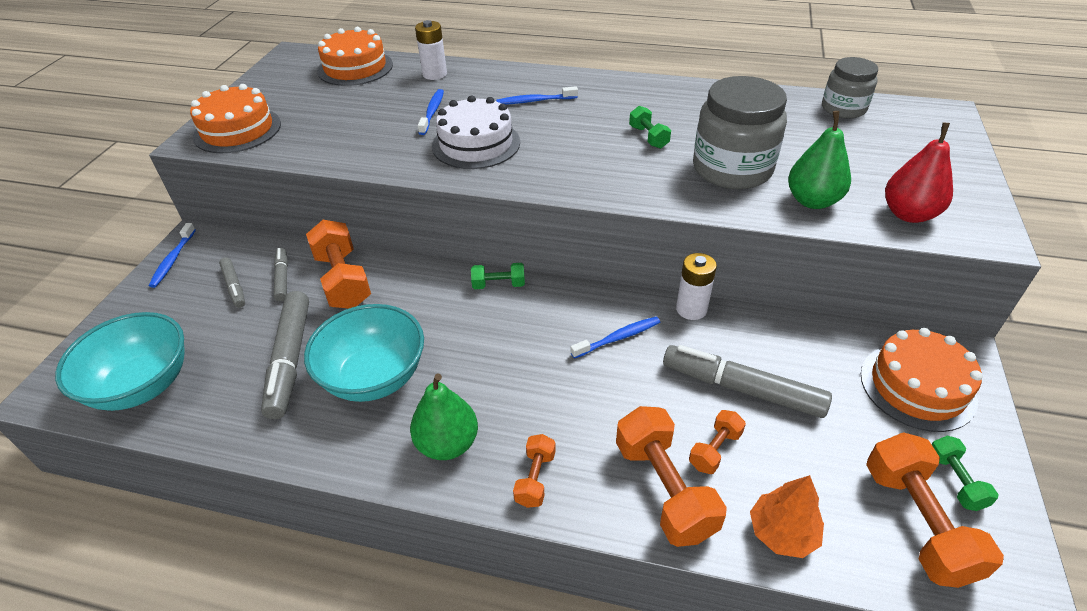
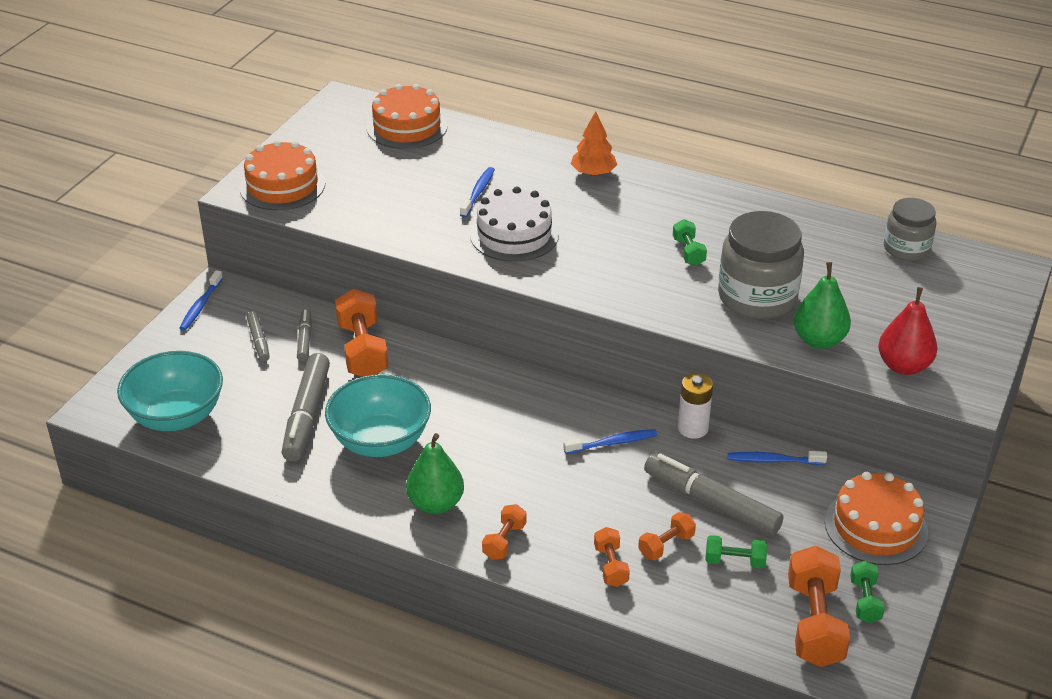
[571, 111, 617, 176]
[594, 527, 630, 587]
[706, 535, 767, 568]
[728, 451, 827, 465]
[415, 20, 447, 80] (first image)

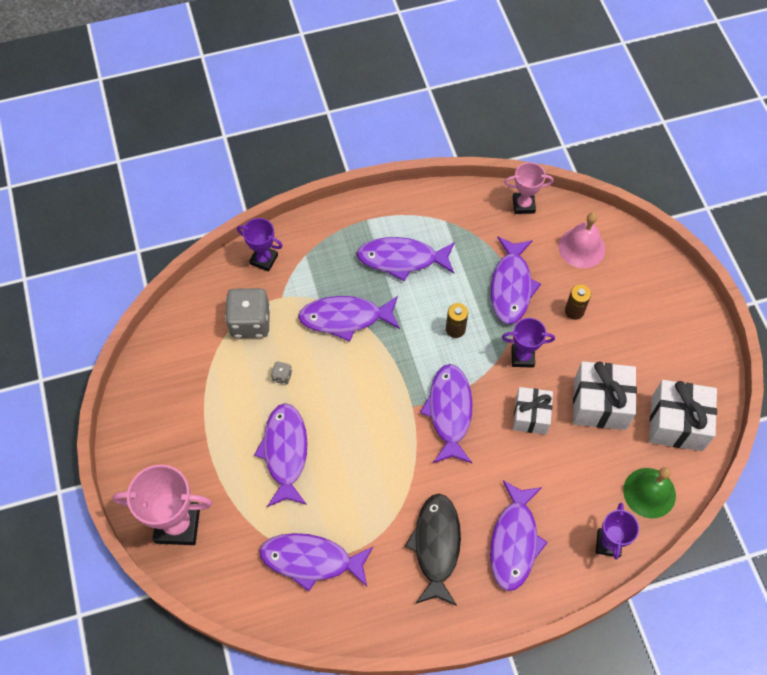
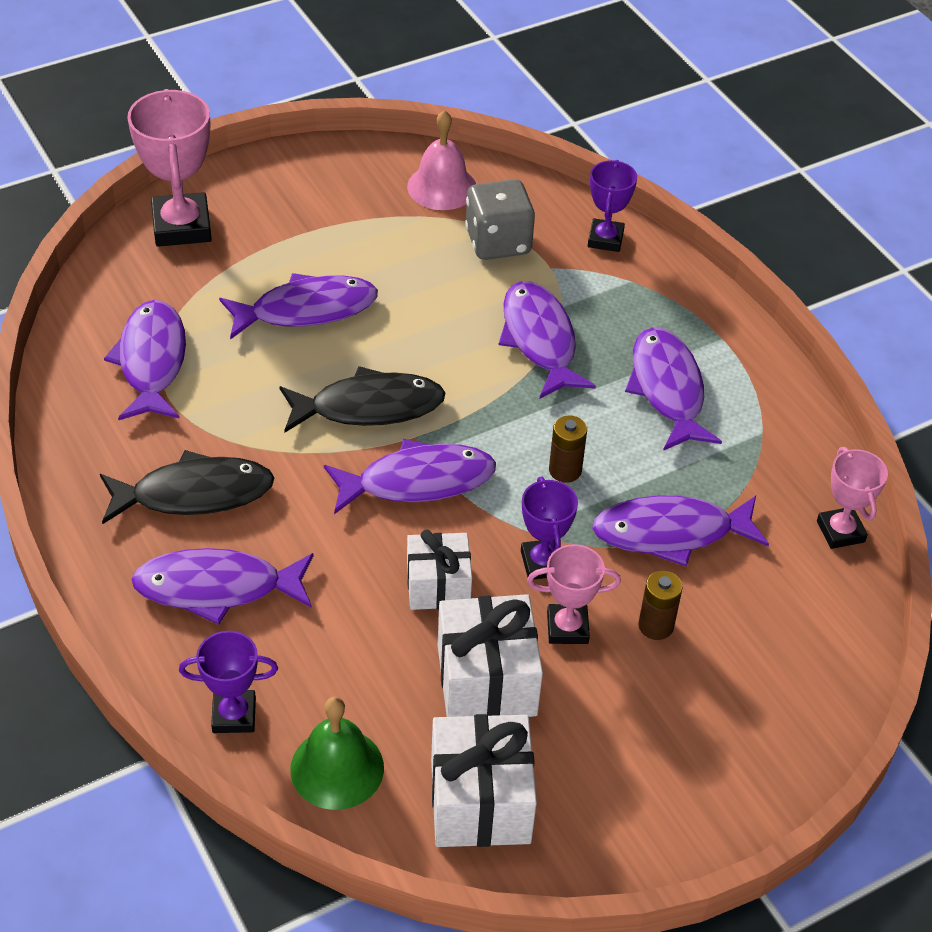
[279, 366, 445, 432]
[407, 110, 476, 210]
[527, 544, 621, 644]
[271, 361, 292, 385] (first image)

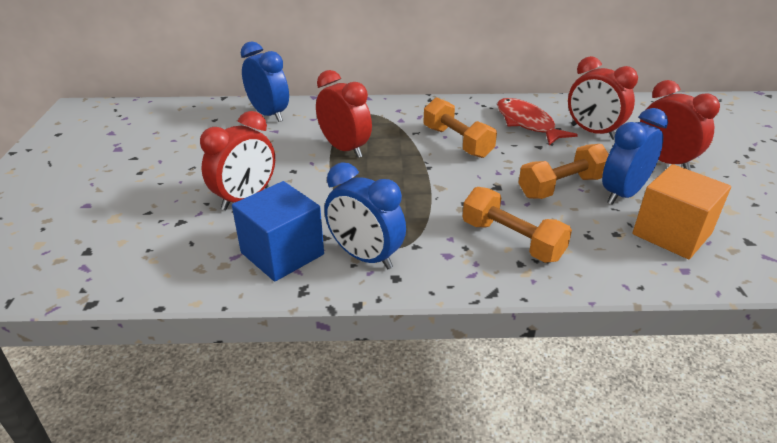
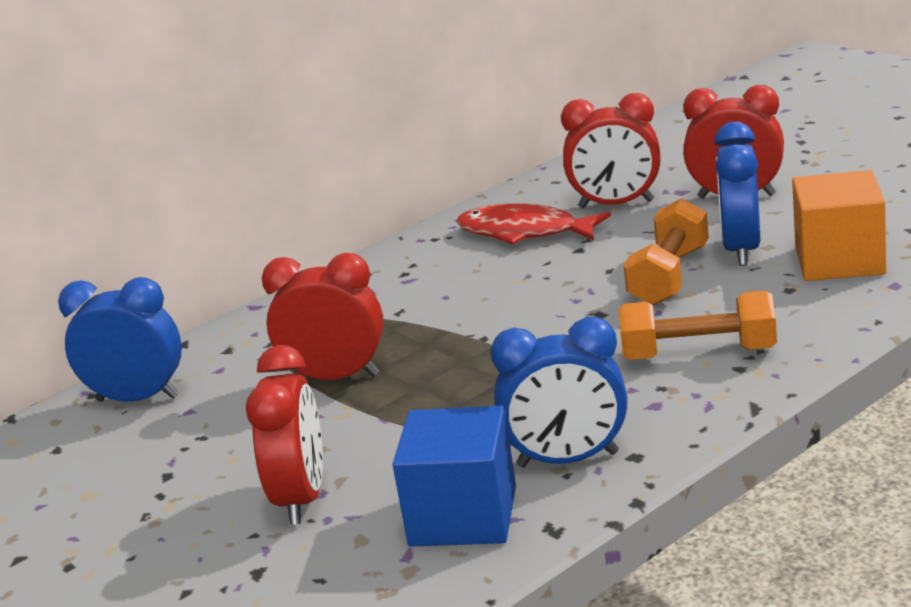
[424, 97, 497, 158] (first image)

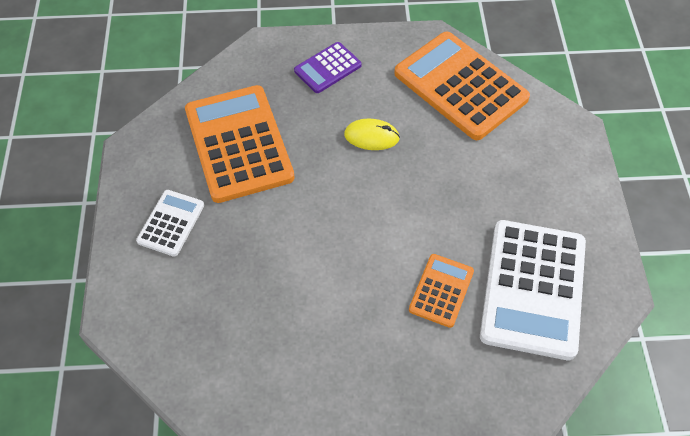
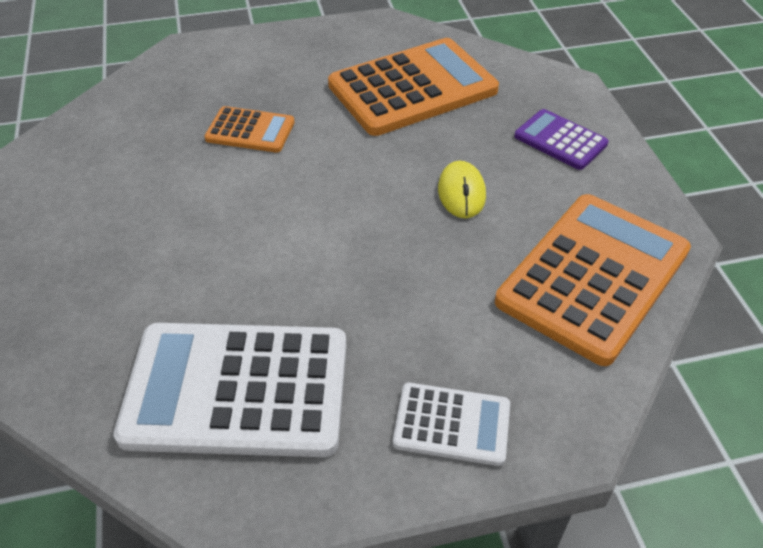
[204, 106, 295, 153]
[393, 383, 510, 466]

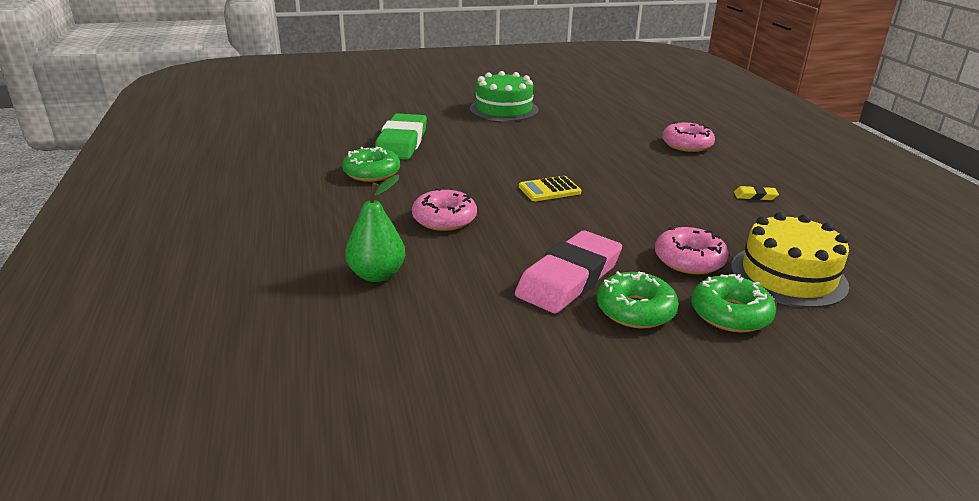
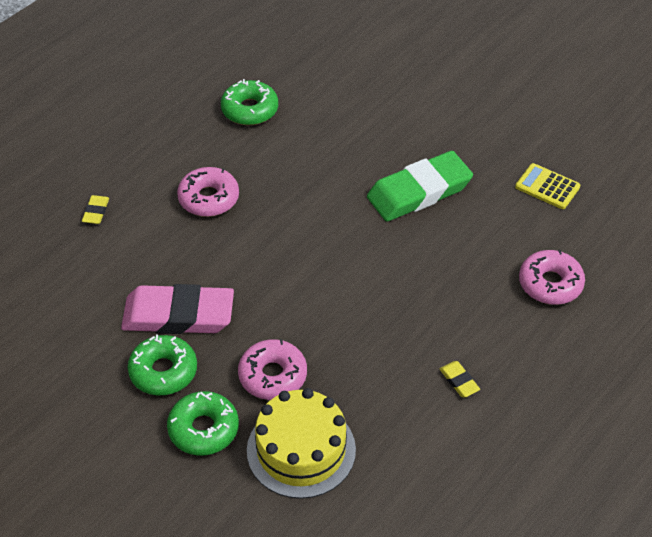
[82, 195, 109, 224]
[367, 151, 473, 222]
[515, 163, 580, 209]
[470, 71, 539, 122] (first image)

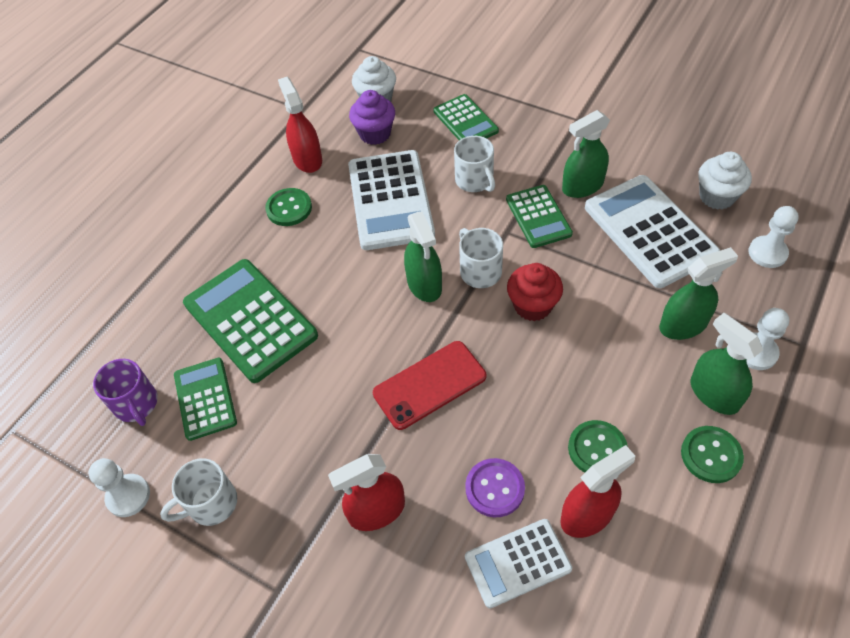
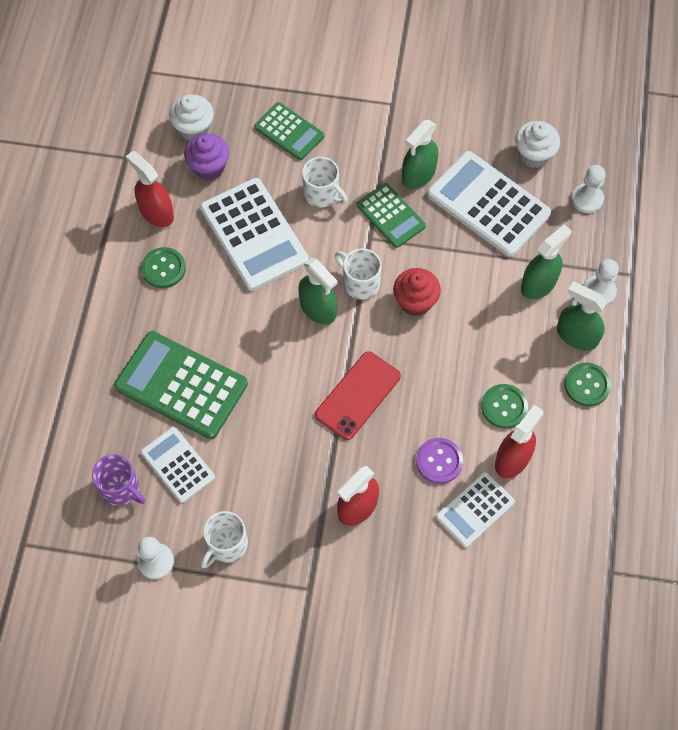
[141, 427, 215, 503]

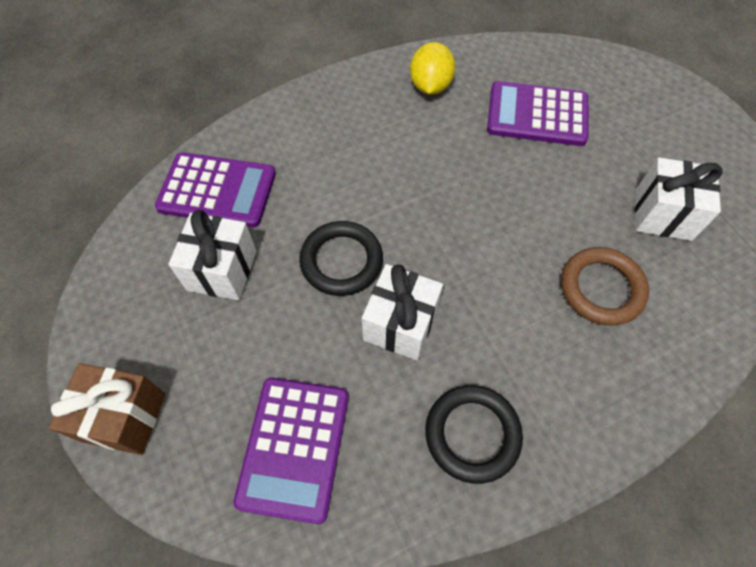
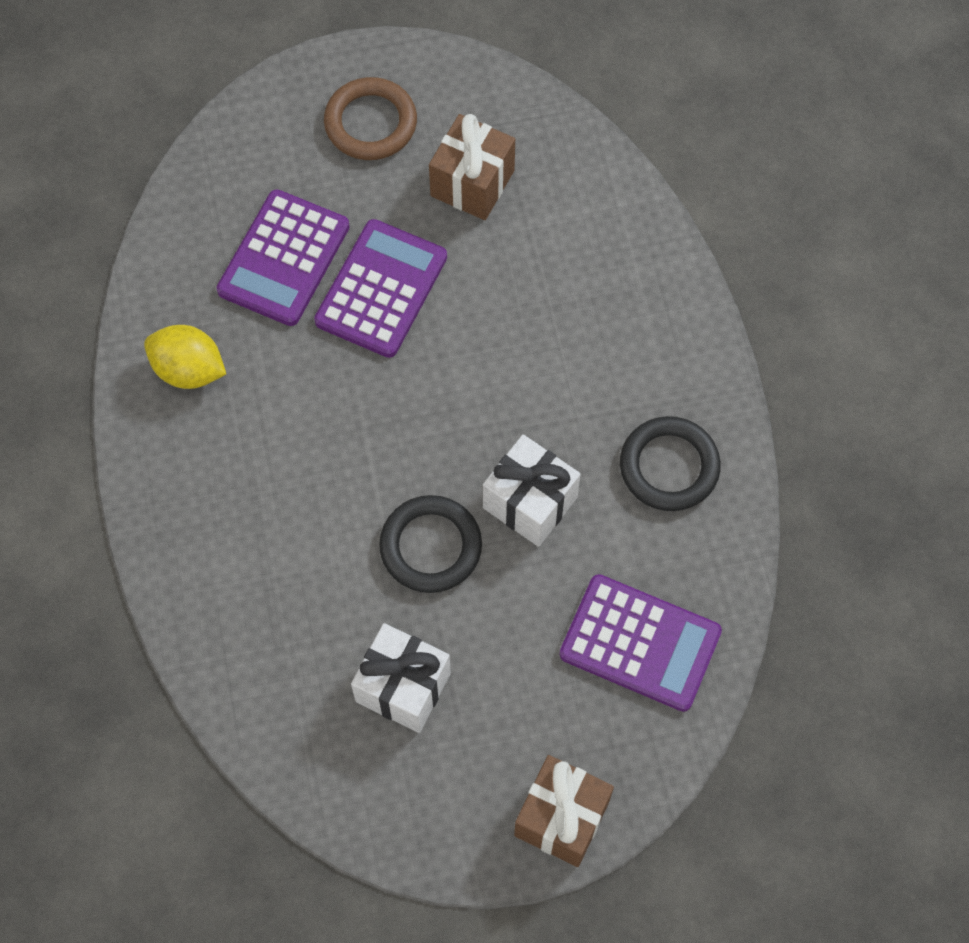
[314, 219, 447, 358]
[324, 77, 417, 160]
[429, 114, 515, 220]

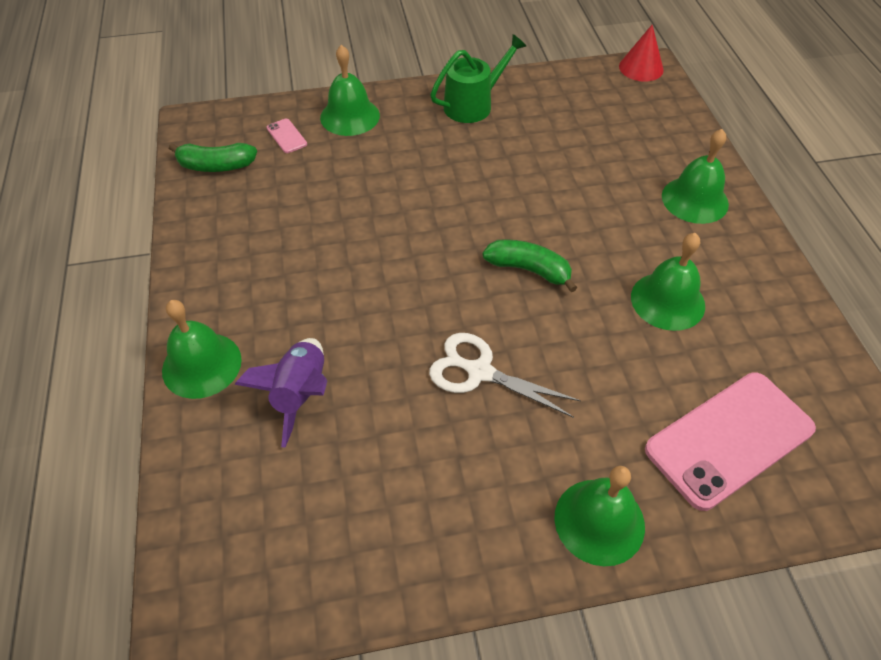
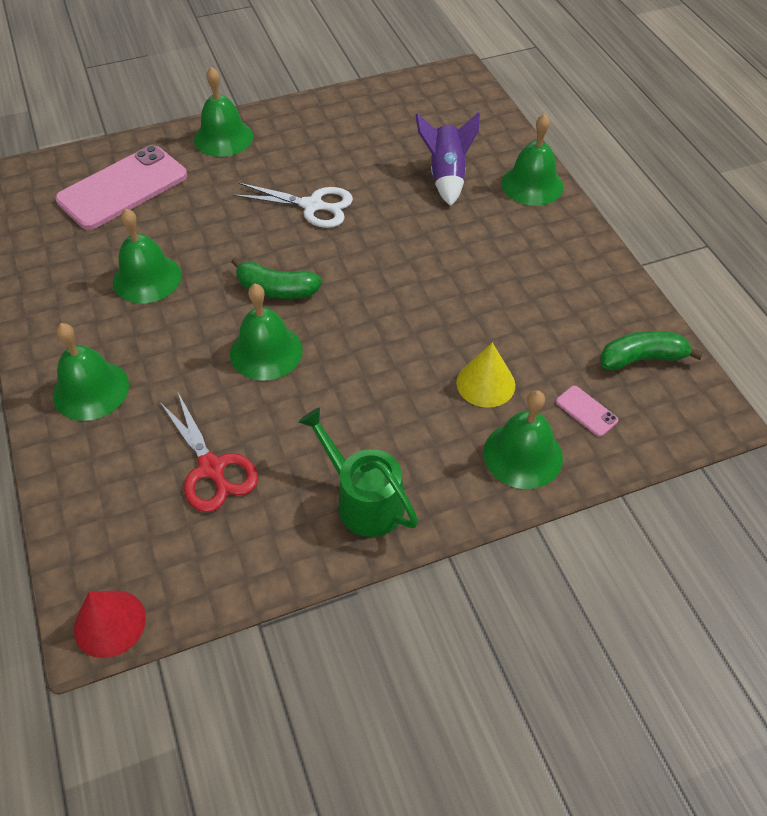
[159, 393, 258, 512]
[230, 284, 303, 381]
[299, 408, 418, 537]
[456, 342, 515, 408]

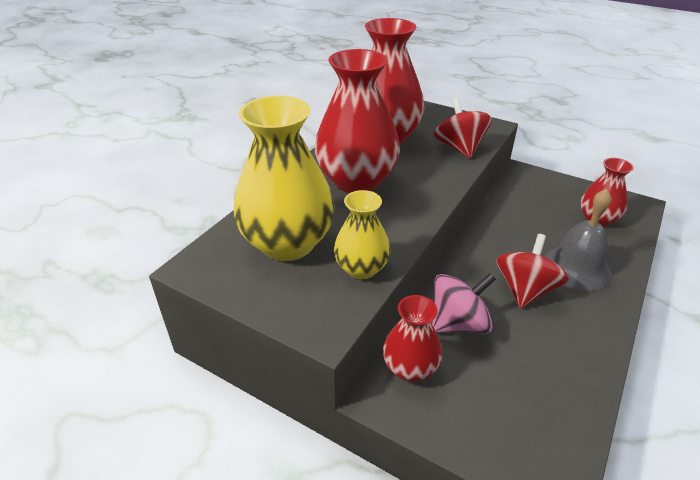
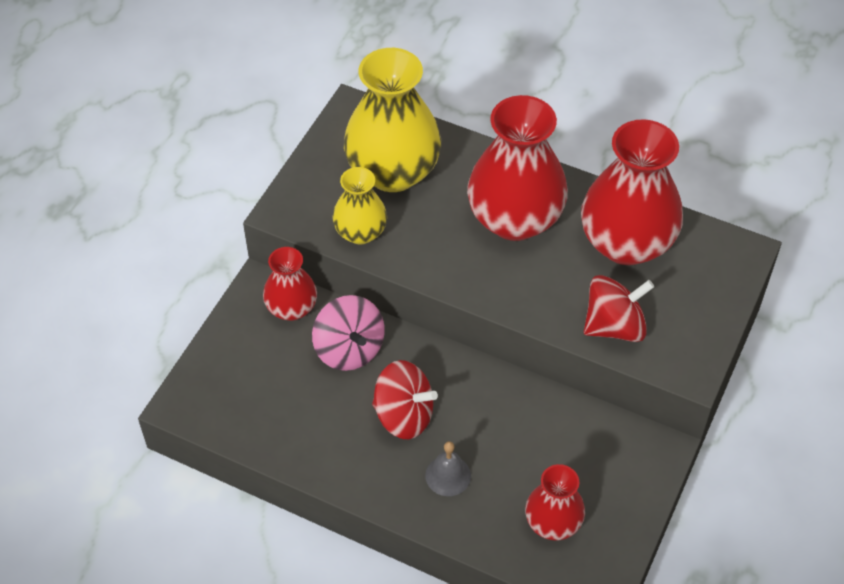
[425, 441, 471, 496]

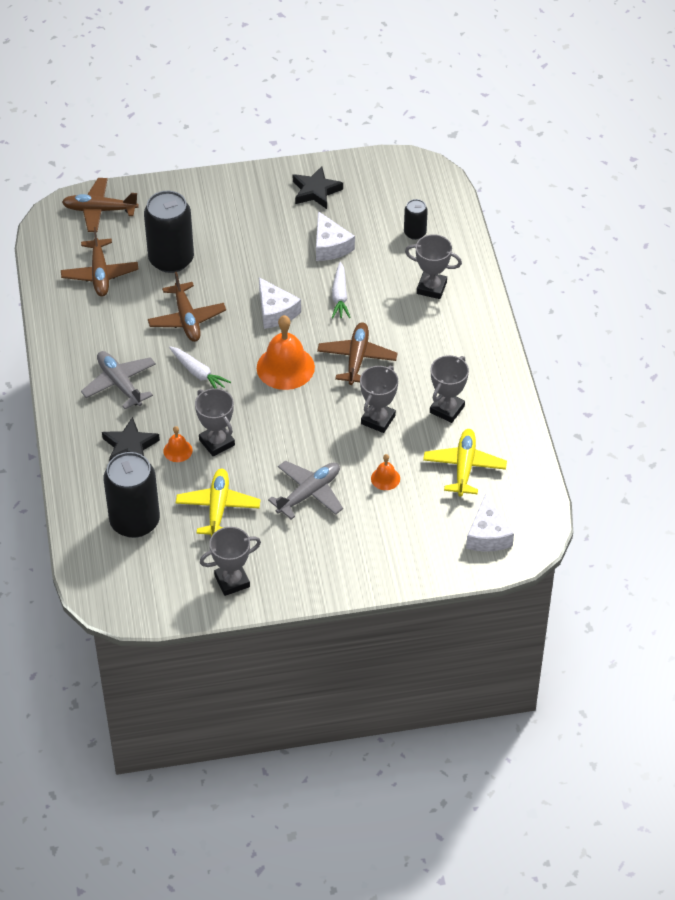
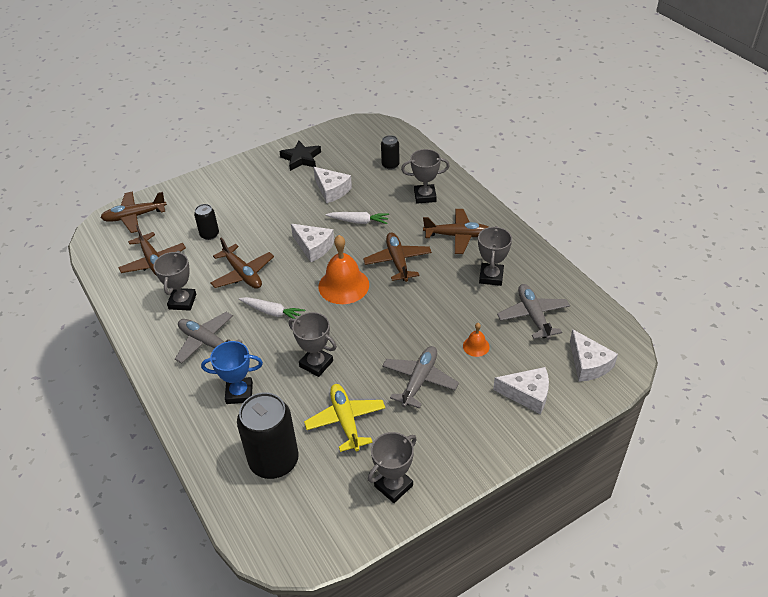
[153, 251, 196, 311]
[194, 204, 219, 240]
[201, 341, 263, 404]
[326, 212, 389, 224]
[423, 209, 488, 254]
[493, 367, 549, 414]
[497, 284, 570, 340]
[163, 426, 192, 462] (first image)

